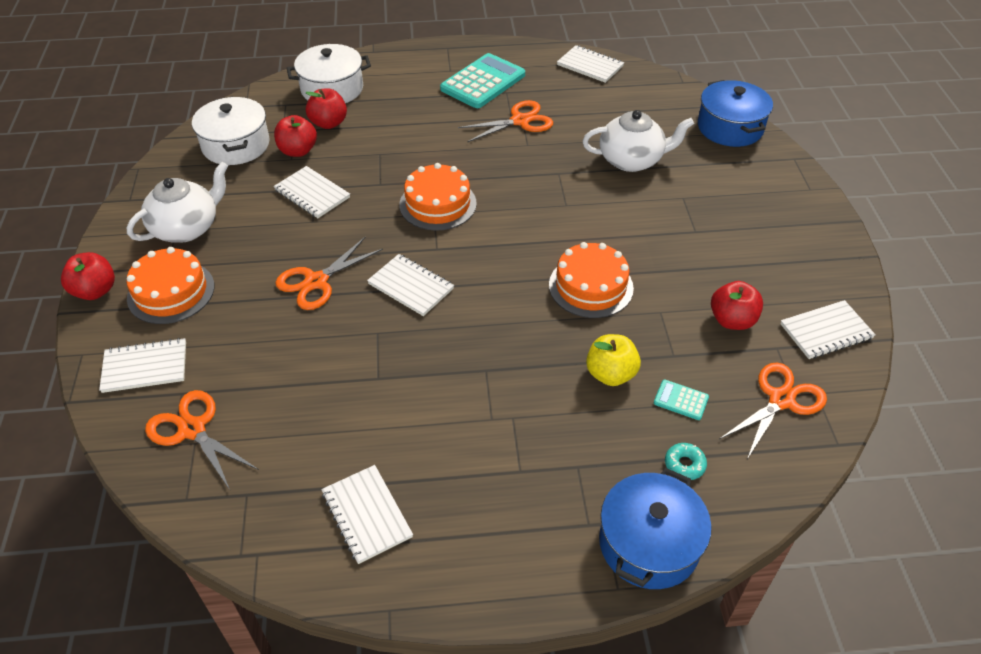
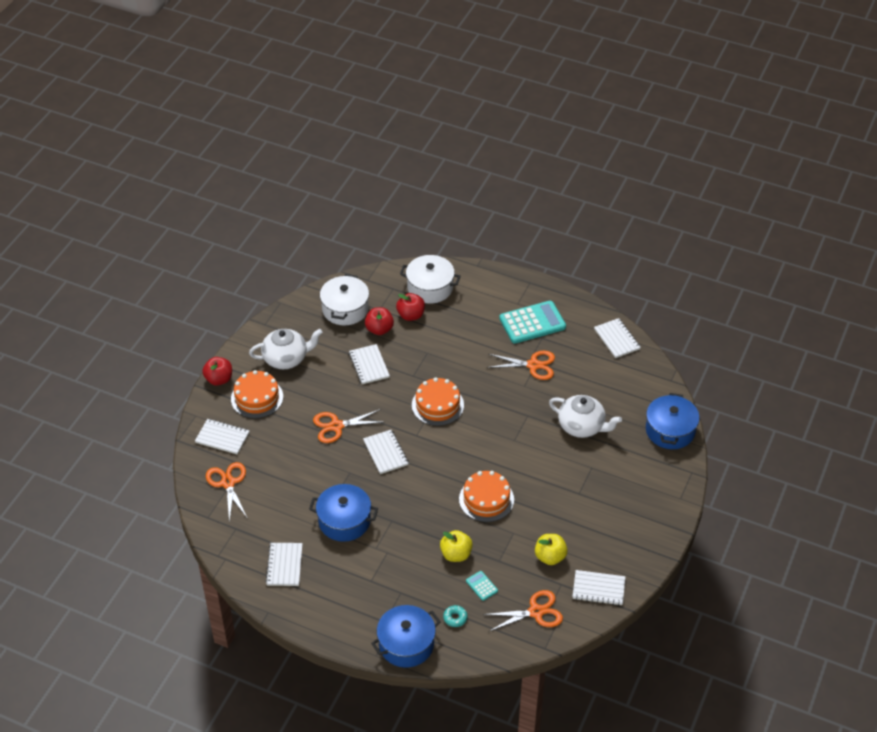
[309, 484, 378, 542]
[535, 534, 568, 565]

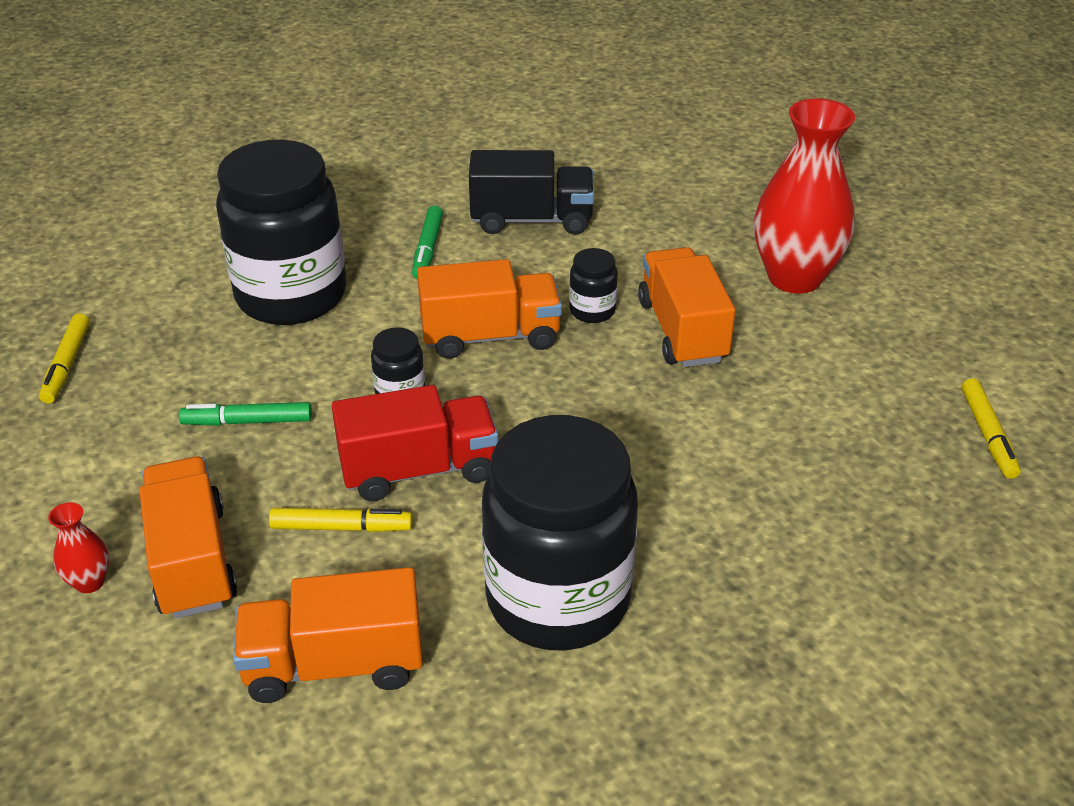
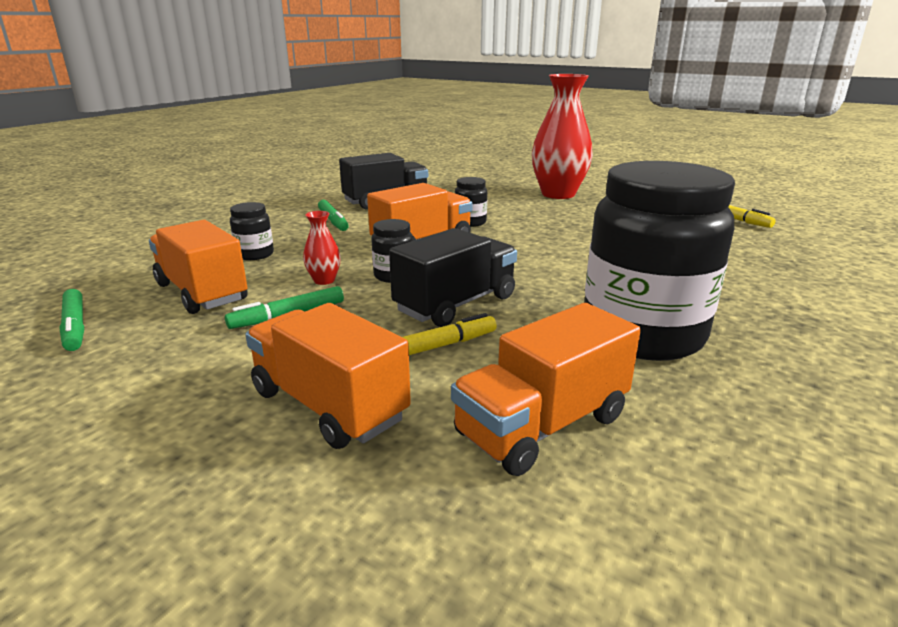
[59, 289, 84, 351]
[149, 220, 248, 314]
[230, 202, 274, 260]
[303, 211, 341, 285]
[389, 228, 517, 327]

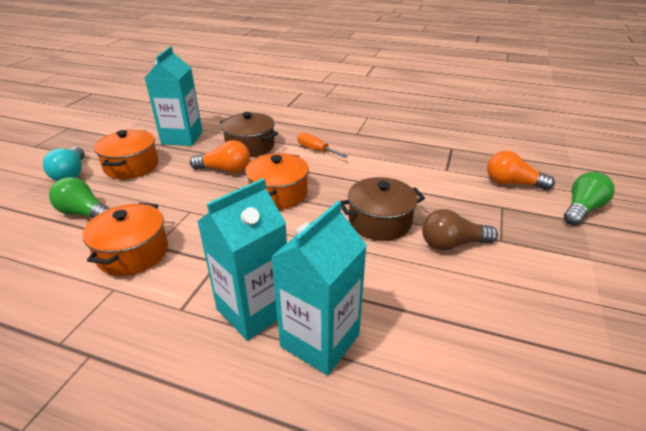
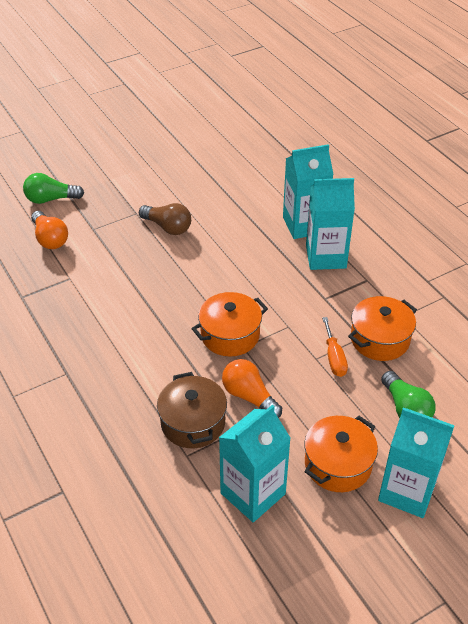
[322, 317, 348, 377]
[378, 408, 455, 518]
[340, 177, 425, 241] (first image)

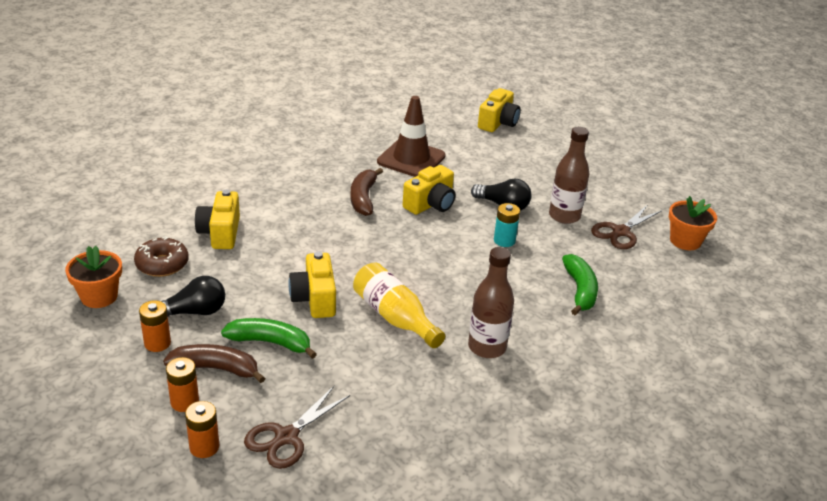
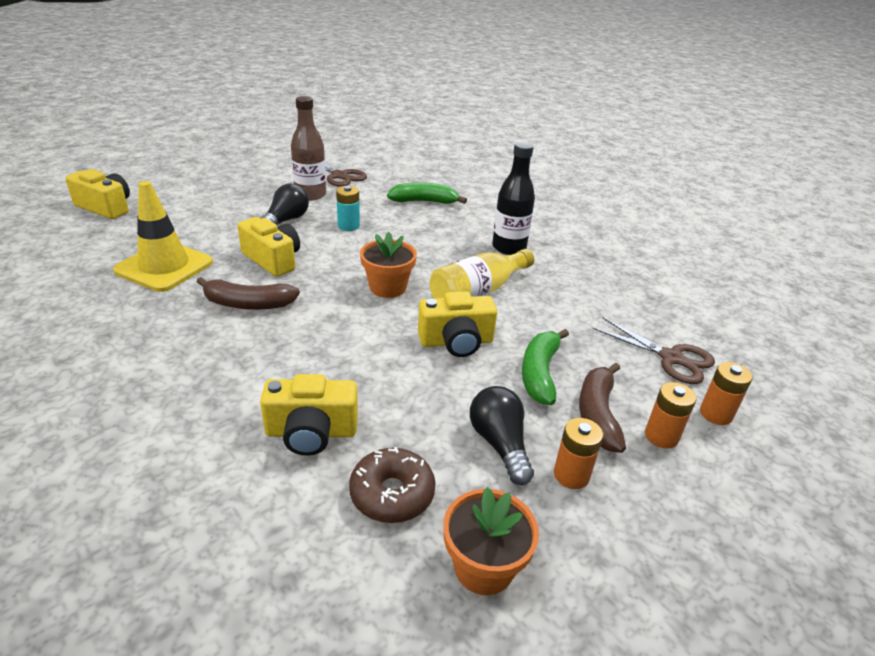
[113, 181, 213, 292]
[360, 232, 417, 298]
[492, 142, 535, 255]

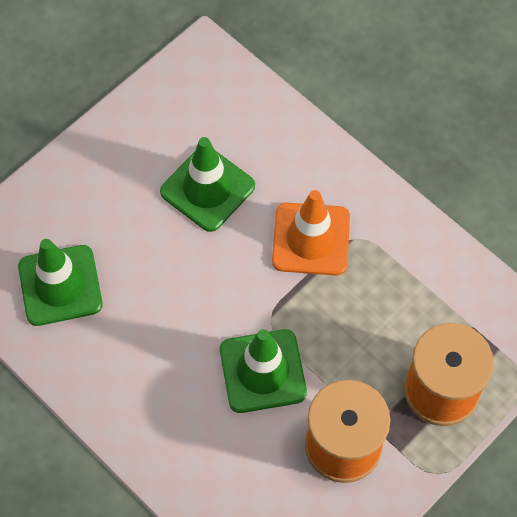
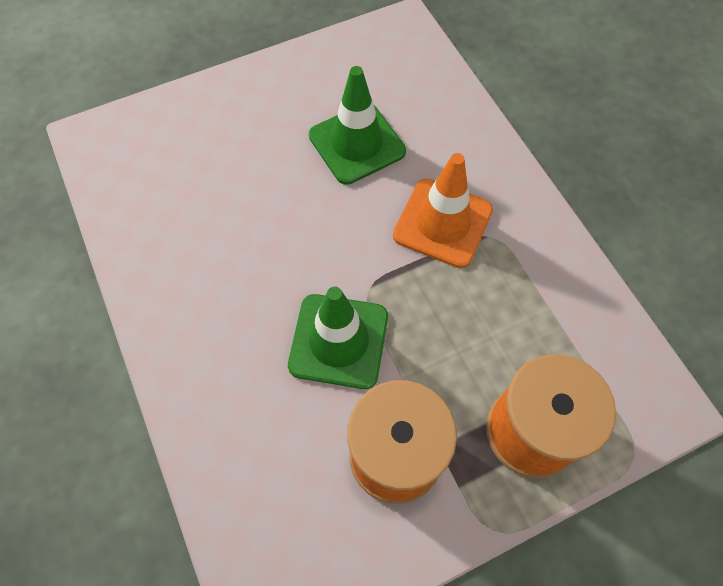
[18, 239, 103, 326] (first image)

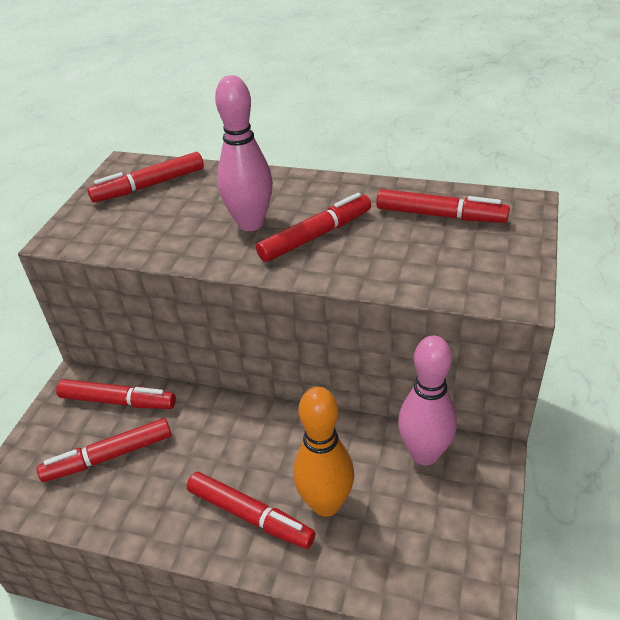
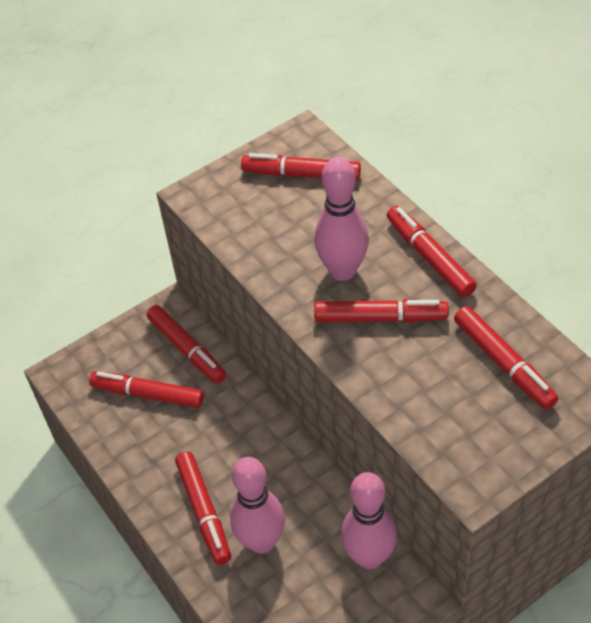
[230, 457, 285, 554]
[387, 206, 477, 297]

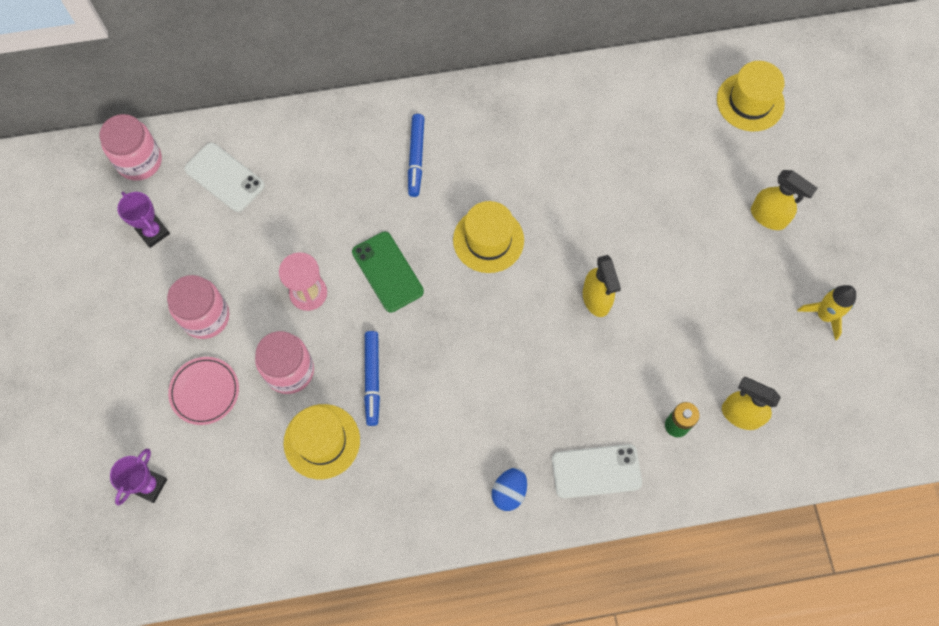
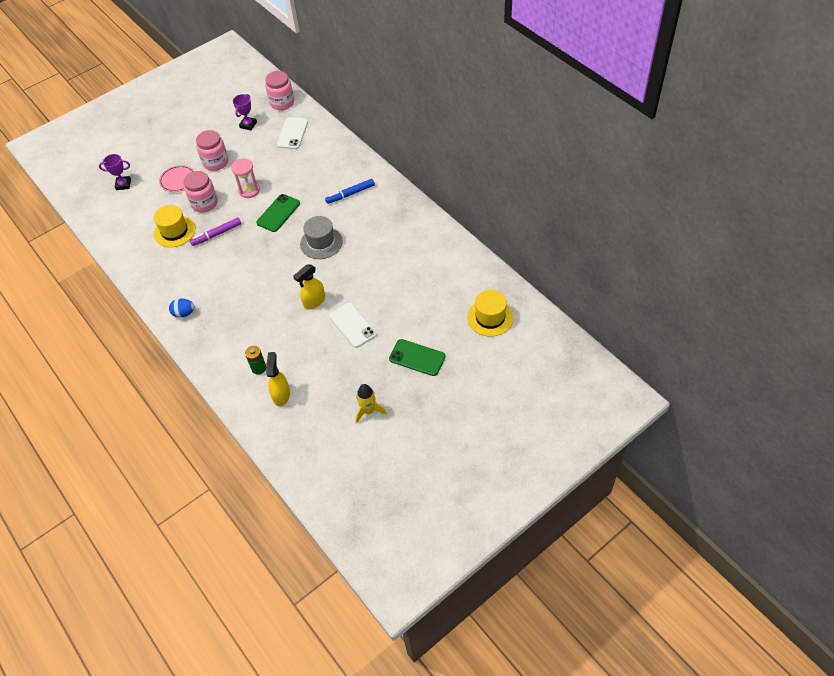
[190, 217, 241, 246]
[300, 216, 343, 259]
[329, 303, 377, 348]
[389, 339, 446, 376]

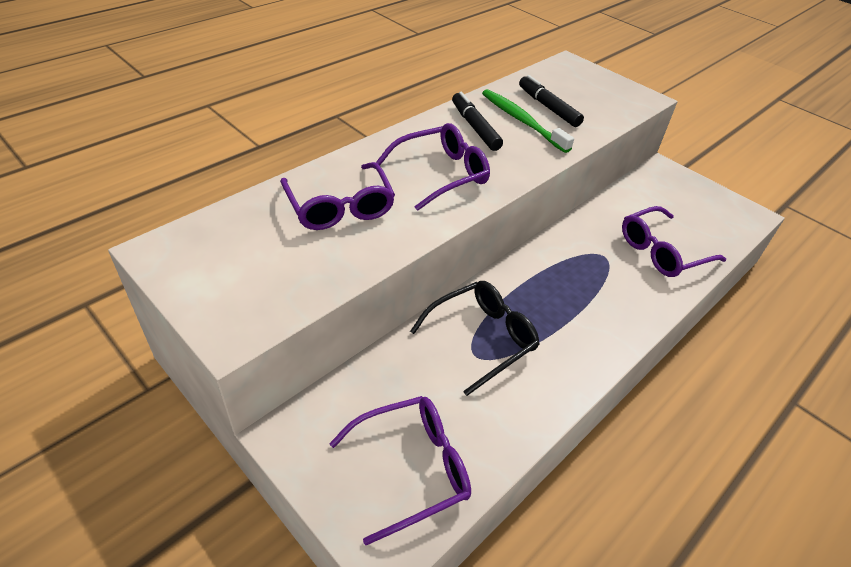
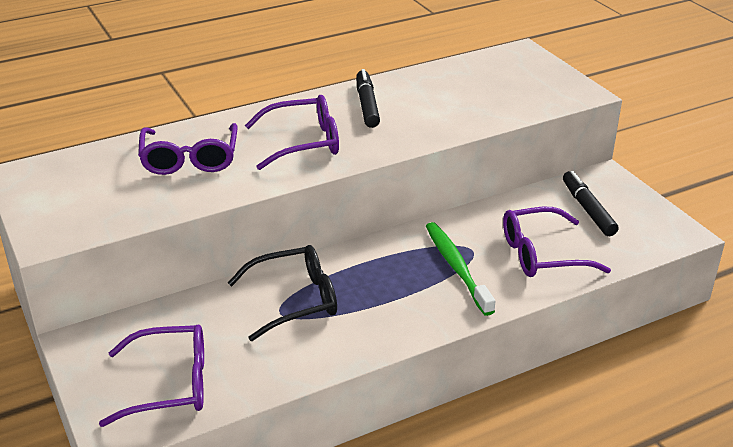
[426, 222, 495, 316]
[563, 171, 618, 236]

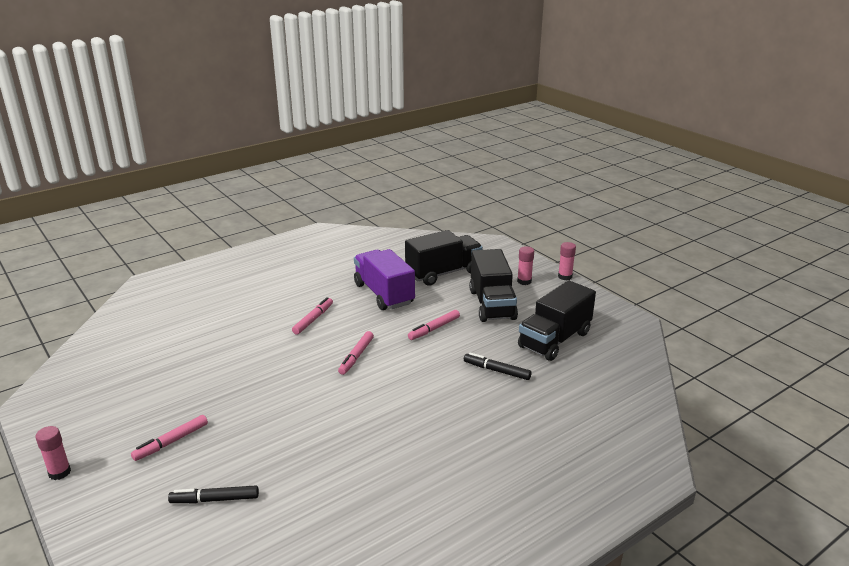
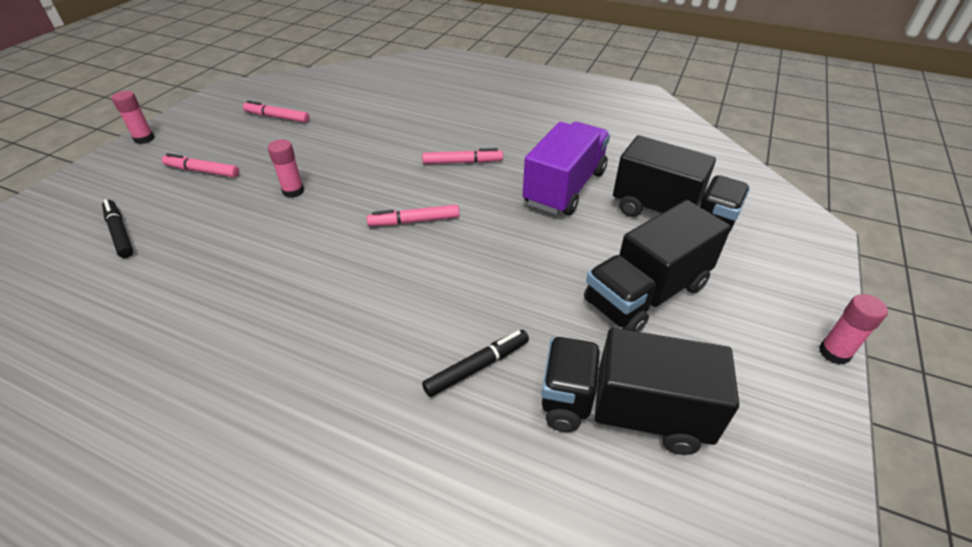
[243, 101, 309, 123]
[268, 140, 304, 198]
[422, 330, 529, 397]

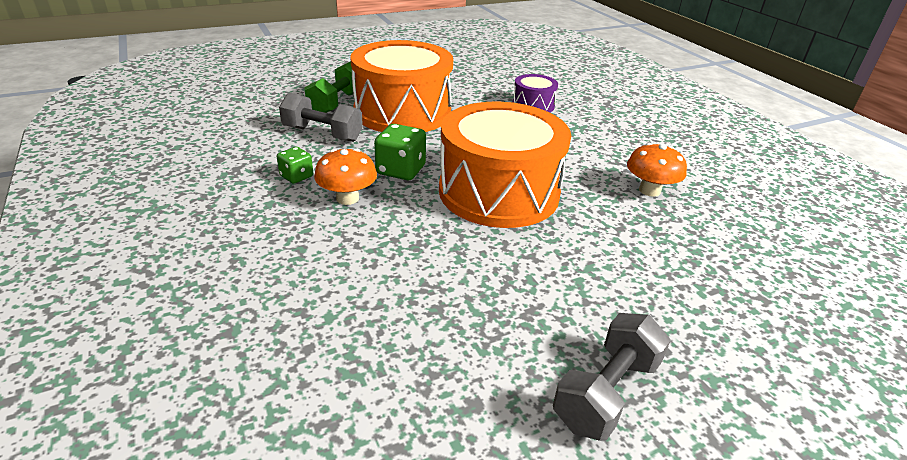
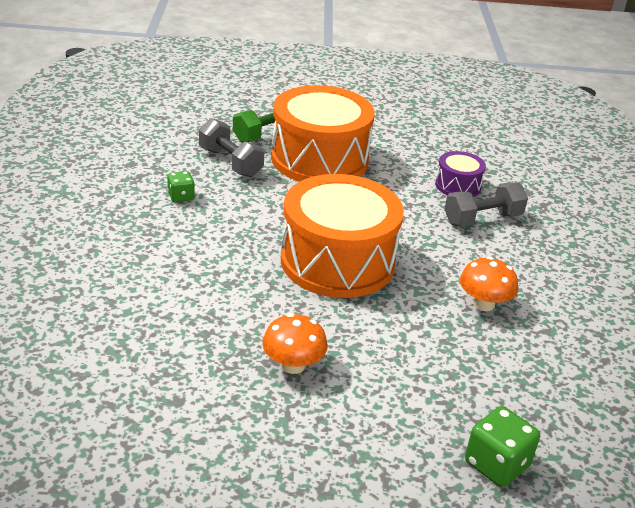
[262, 313, 328, 374]
[444, 182, 528, 227]
[465, 406, 540, 488]

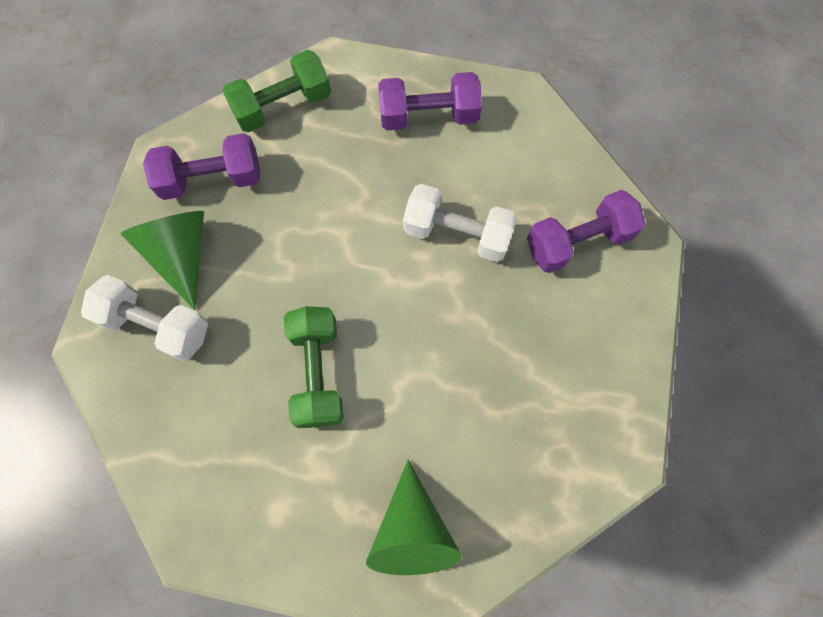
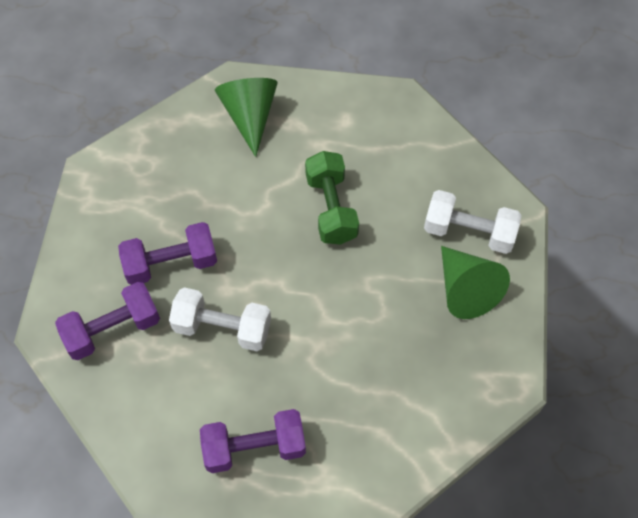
[118, 222, 217, 285]
[222, 50, 331, 132] (first image)

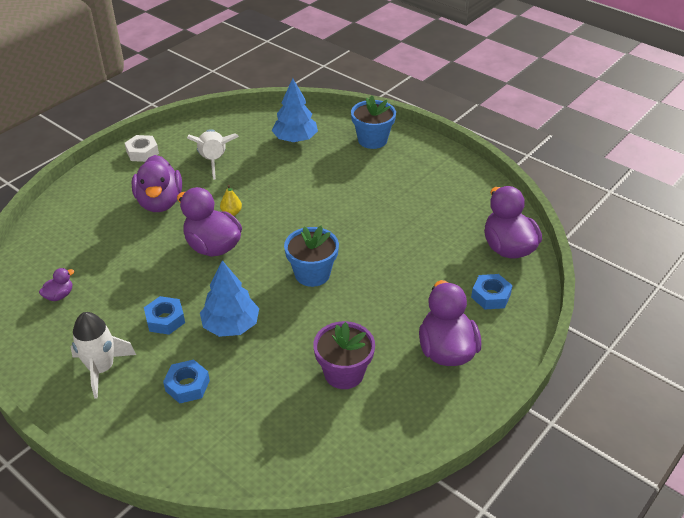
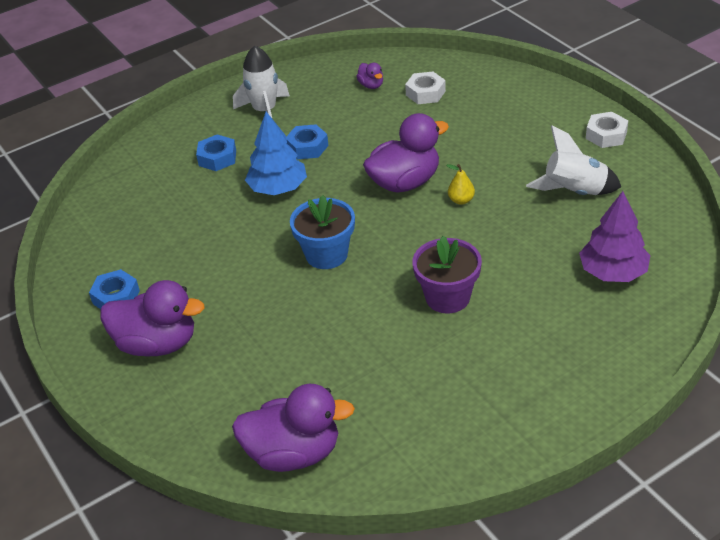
[89, 269, 140, 309]
[405, 72, 446, 104]
[412, 236, 482, 313]
[579, 191, 651, 282]
[131, 155, 182, 212] (first image)
[351, 95, 396, 149] (first image)

